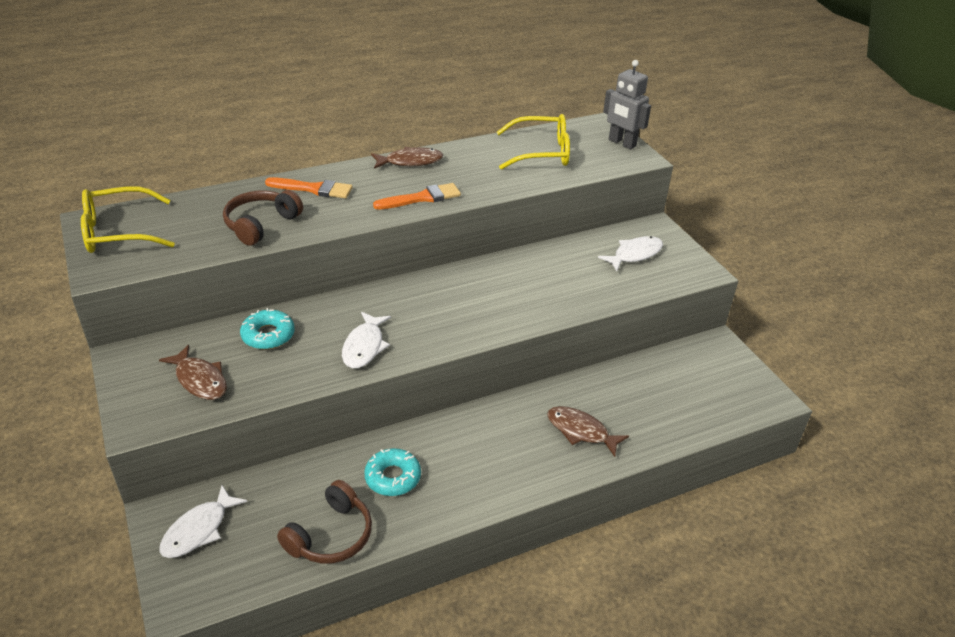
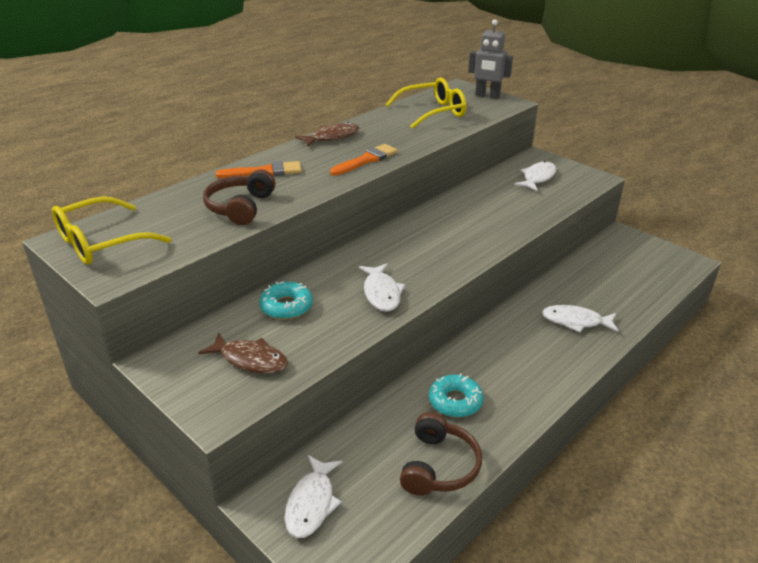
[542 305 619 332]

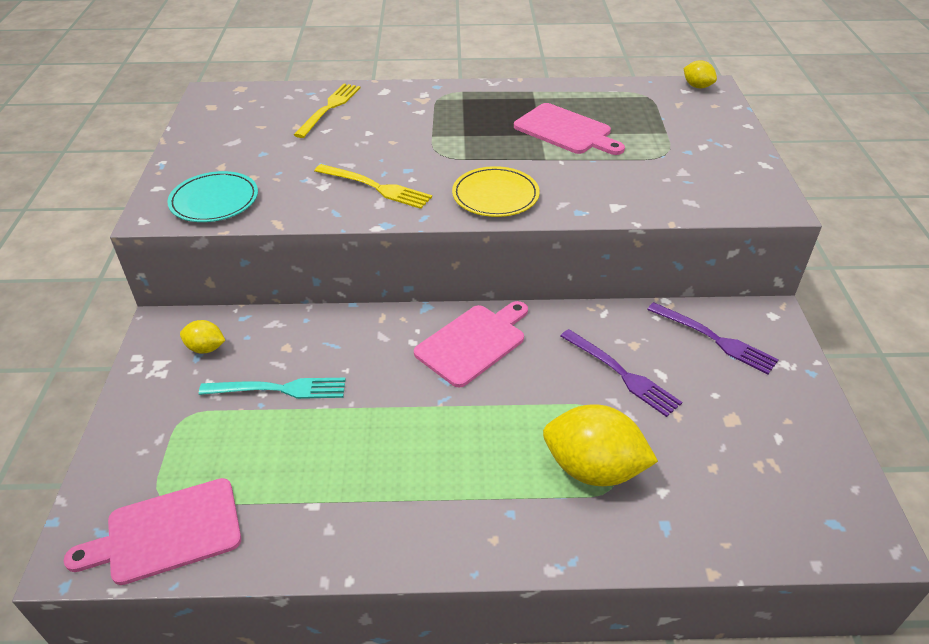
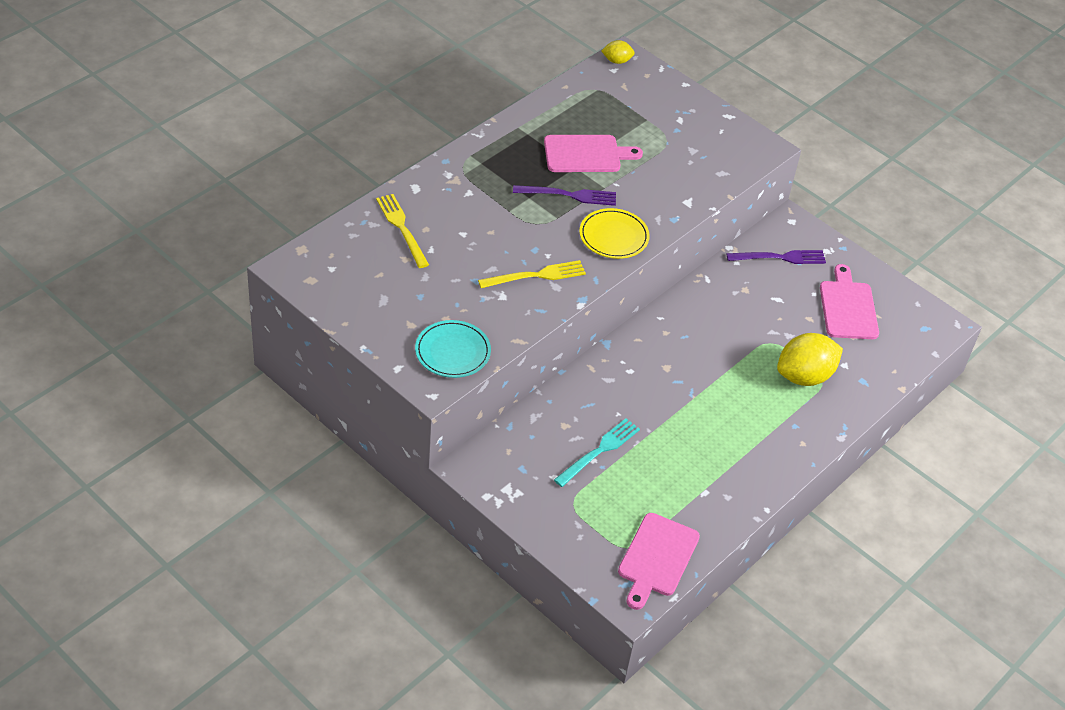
[180 320 225 354] (first image)
[820 264 879 339]
[513 185 616 206]

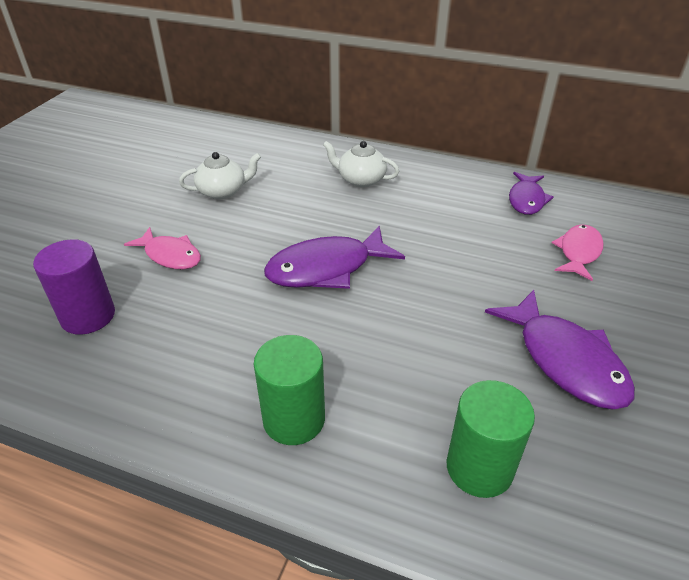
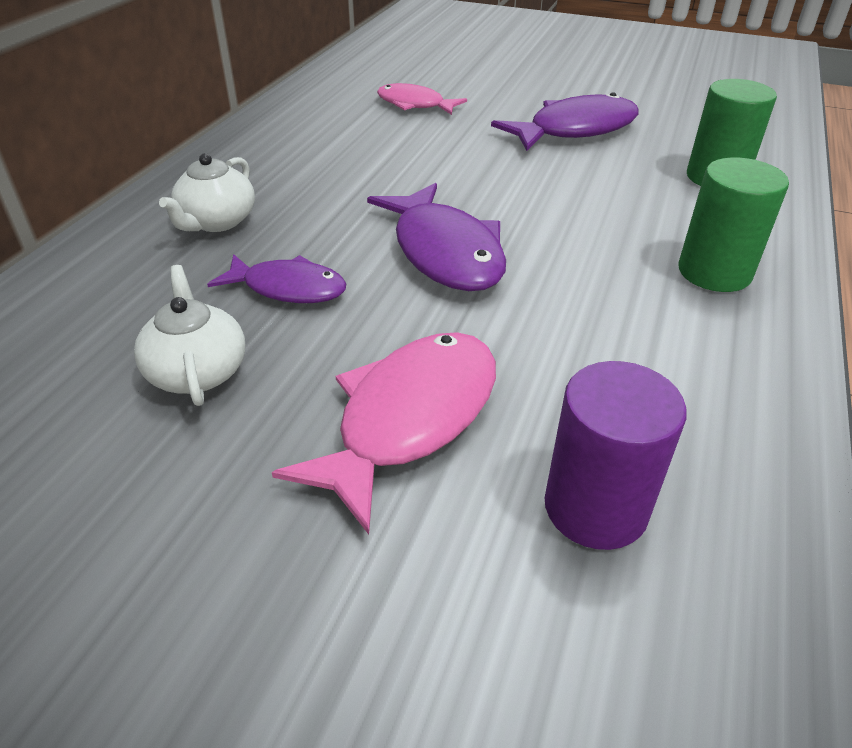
[207 254 346 303]
[272 332 496 534]

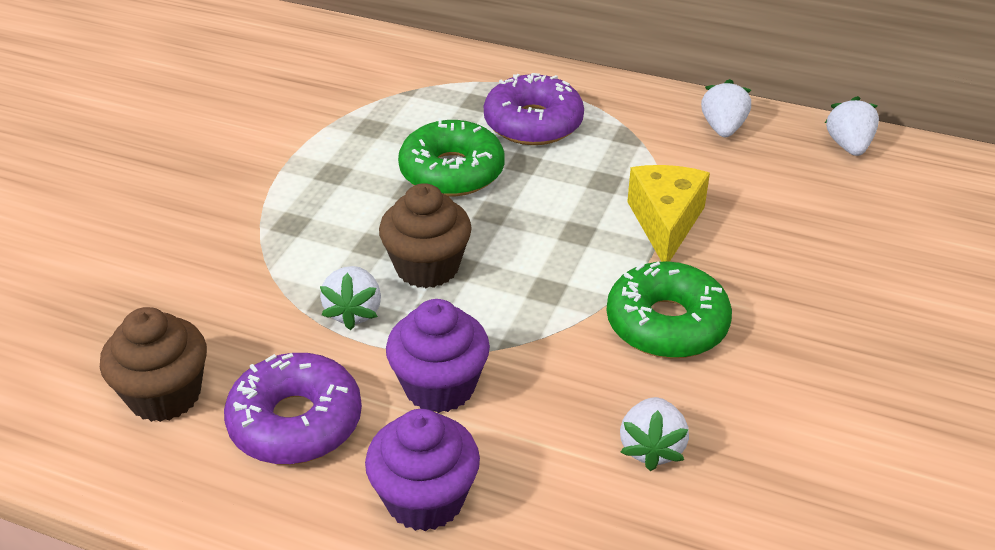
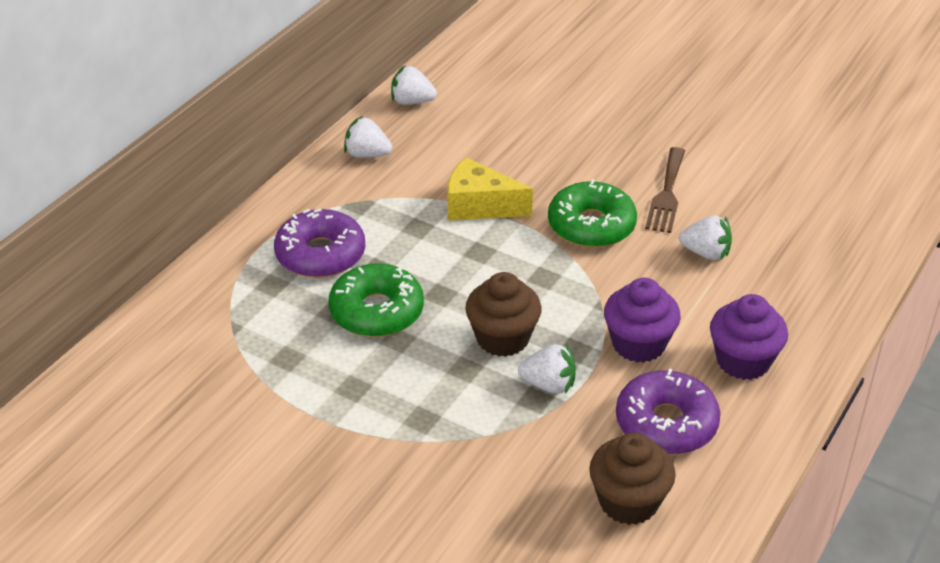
[645 147 685 233]

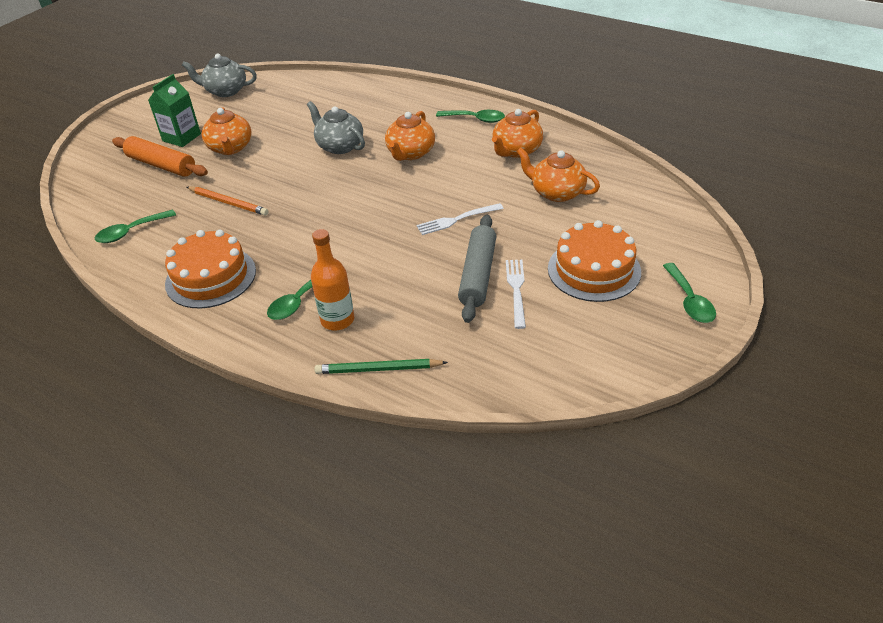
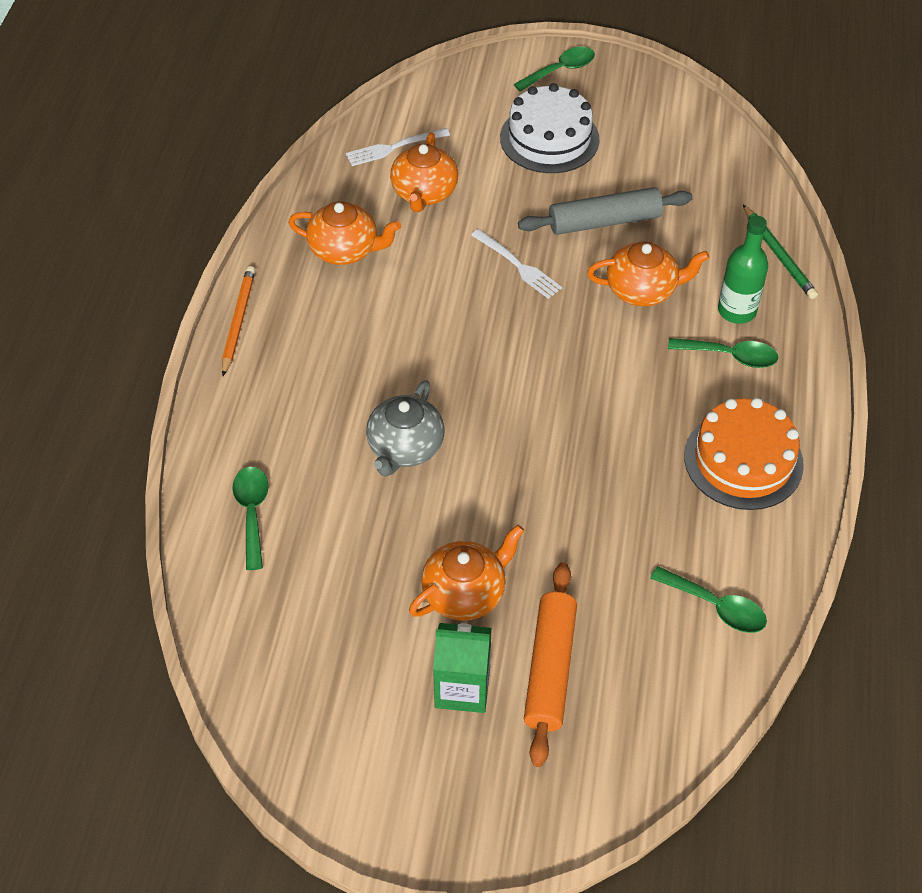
[182 54 257 97] (first image)
[222 266 255 376]
[587 242 710 307]
[232 467 269 570]
[346 128 450 166]
[718 216 768 324]
[500 83 600 173]

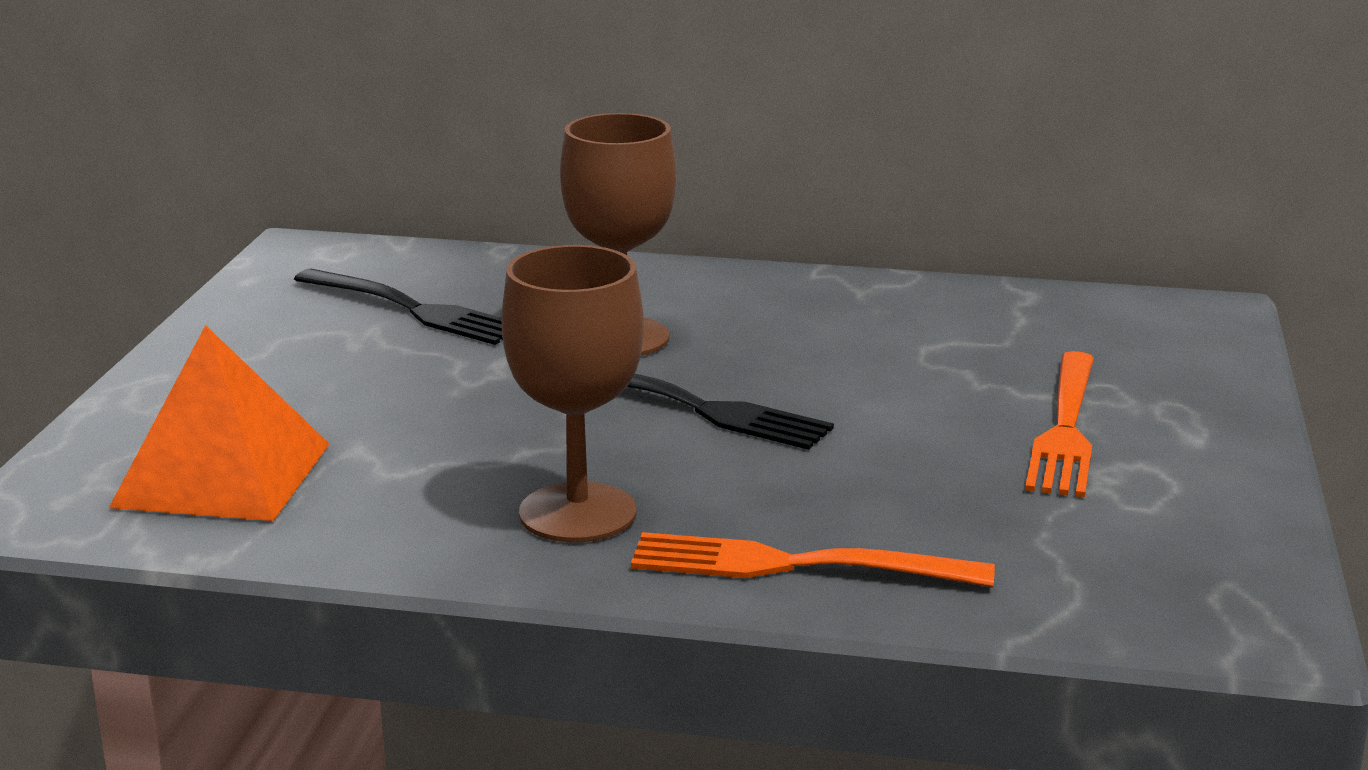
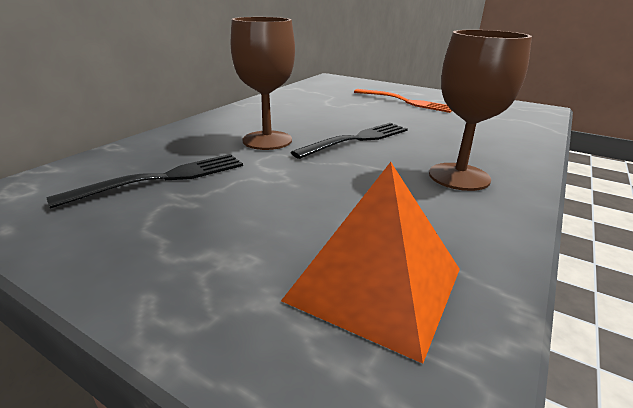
[631 532 995 587] (first image)

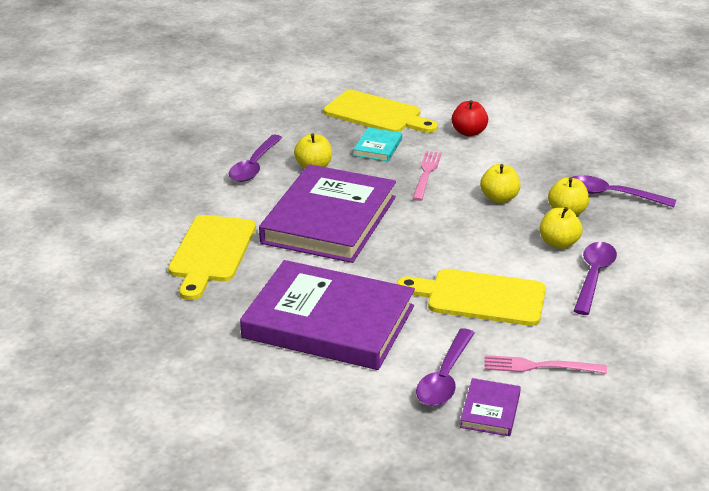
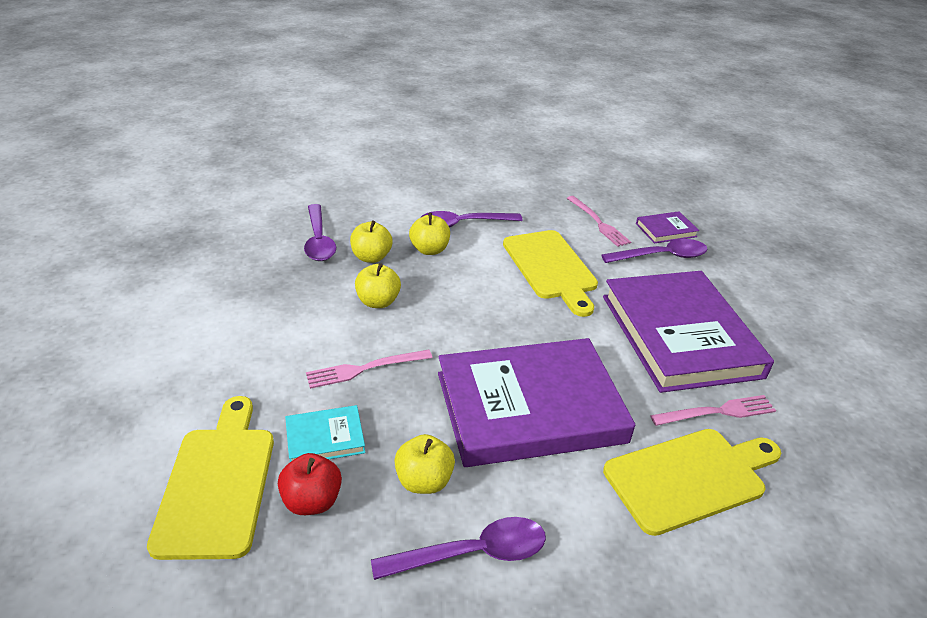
[650 395 776 426]
[278 453 342 515]

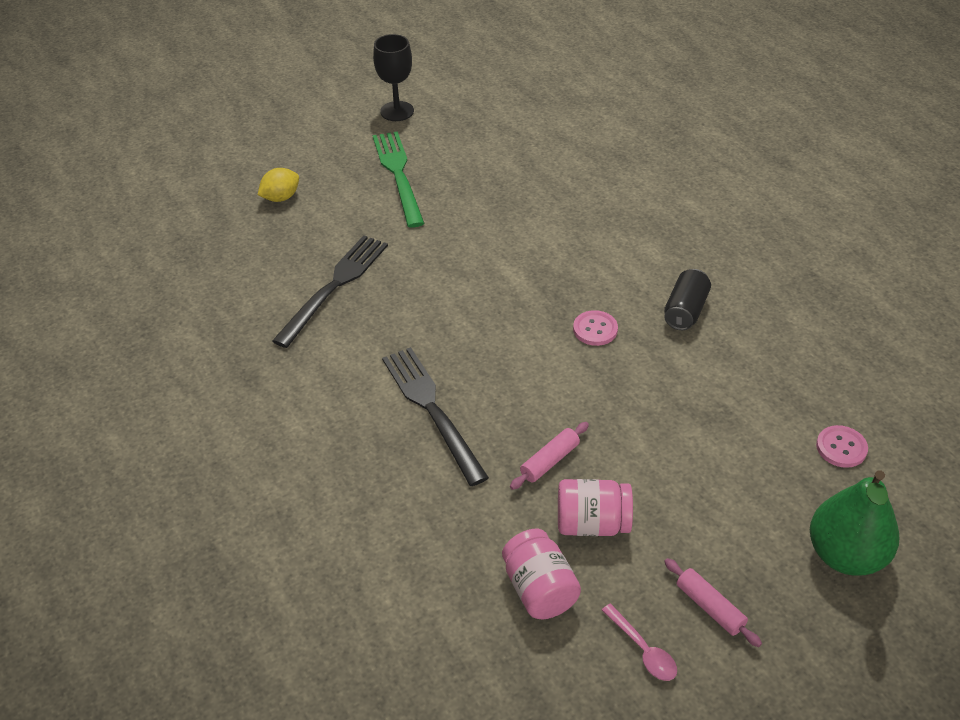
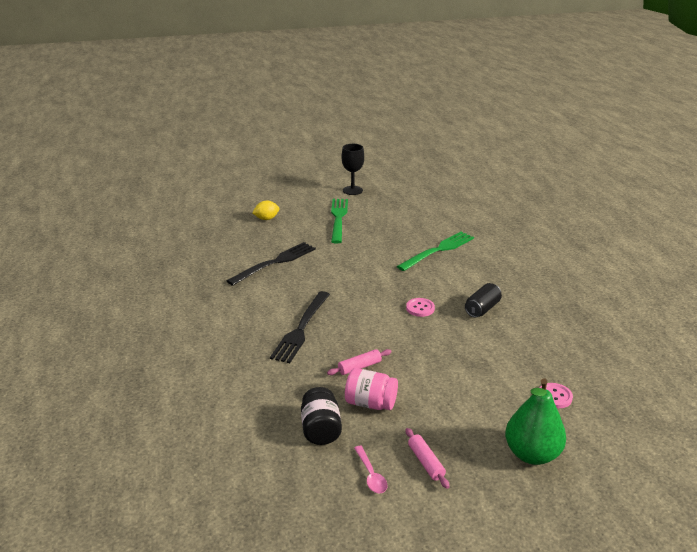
[397 231 474 271]
[301 387 342 445]
[270 291 330 363]

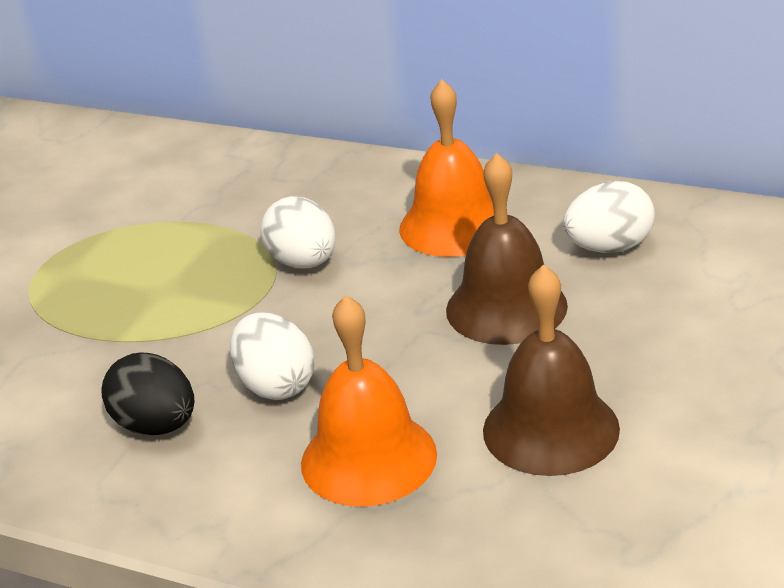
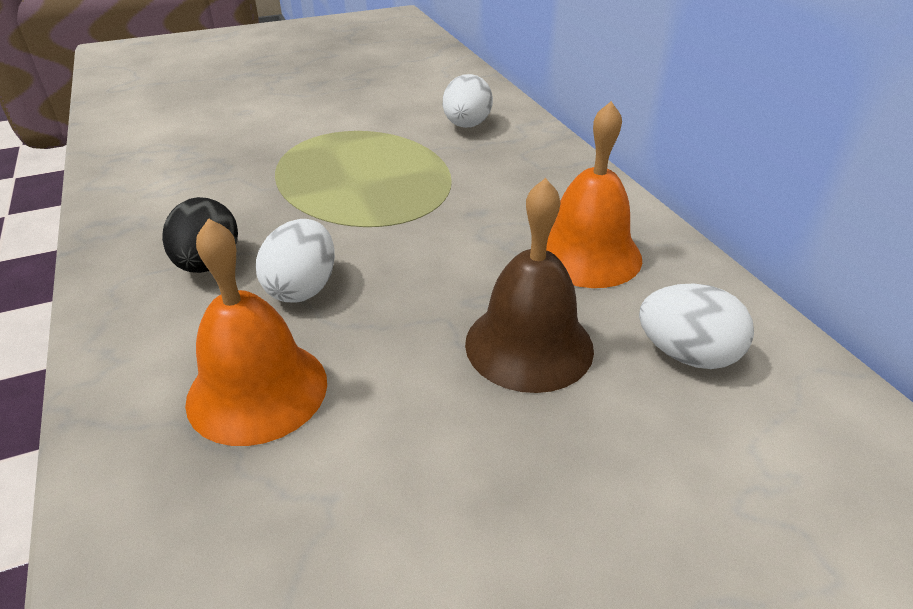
[483 264 620 476] (first image)
[443 74 493 128]

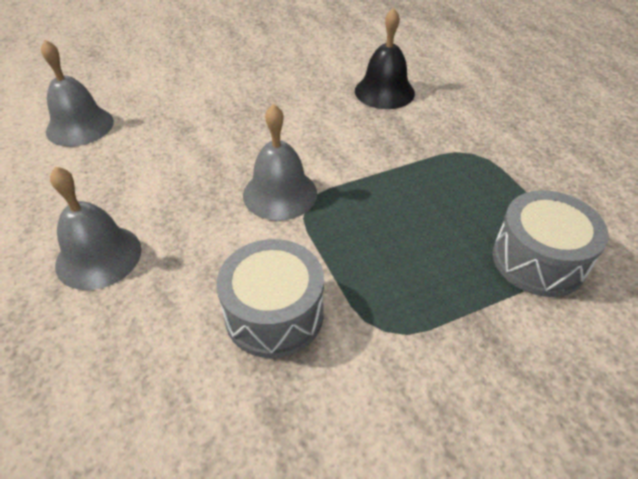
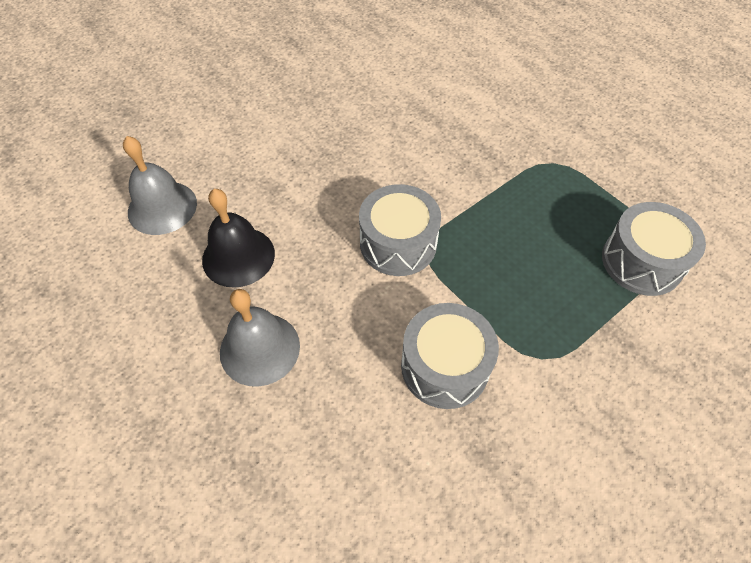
[202 189 275 288]
[359 184 441 276]

